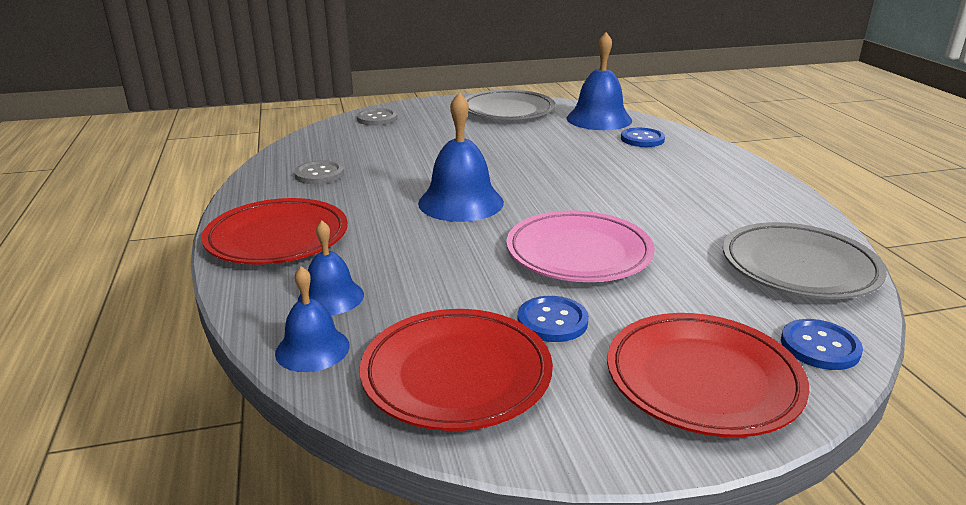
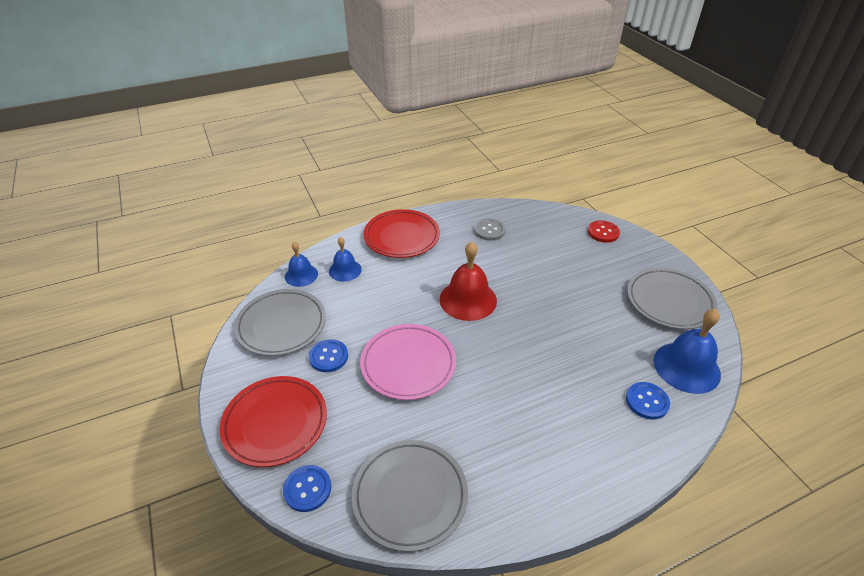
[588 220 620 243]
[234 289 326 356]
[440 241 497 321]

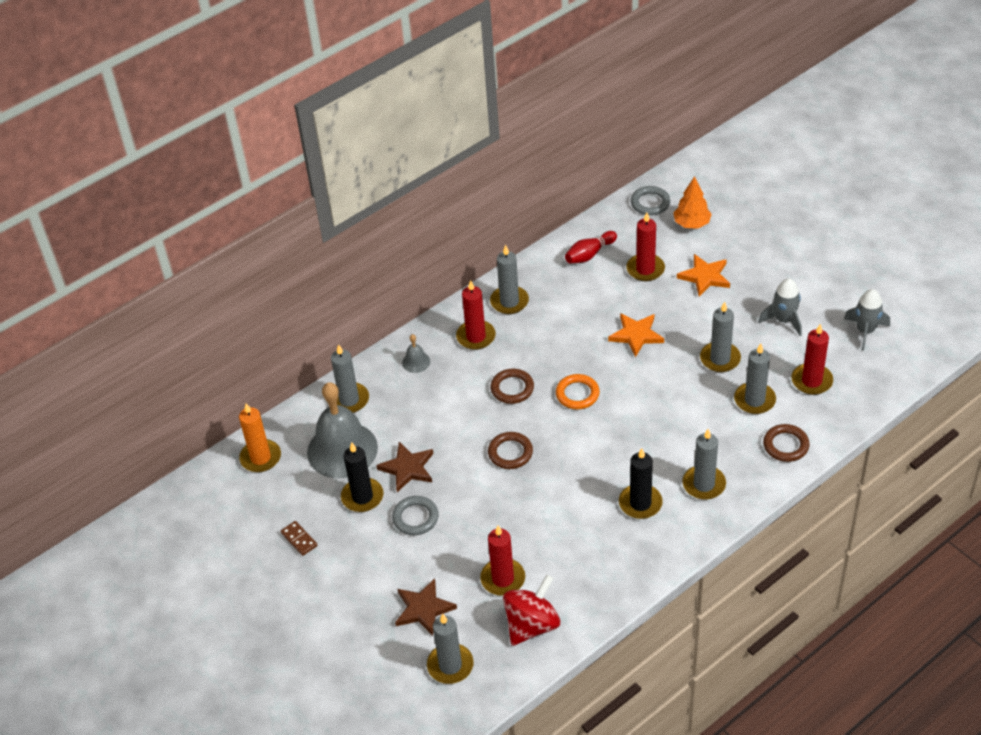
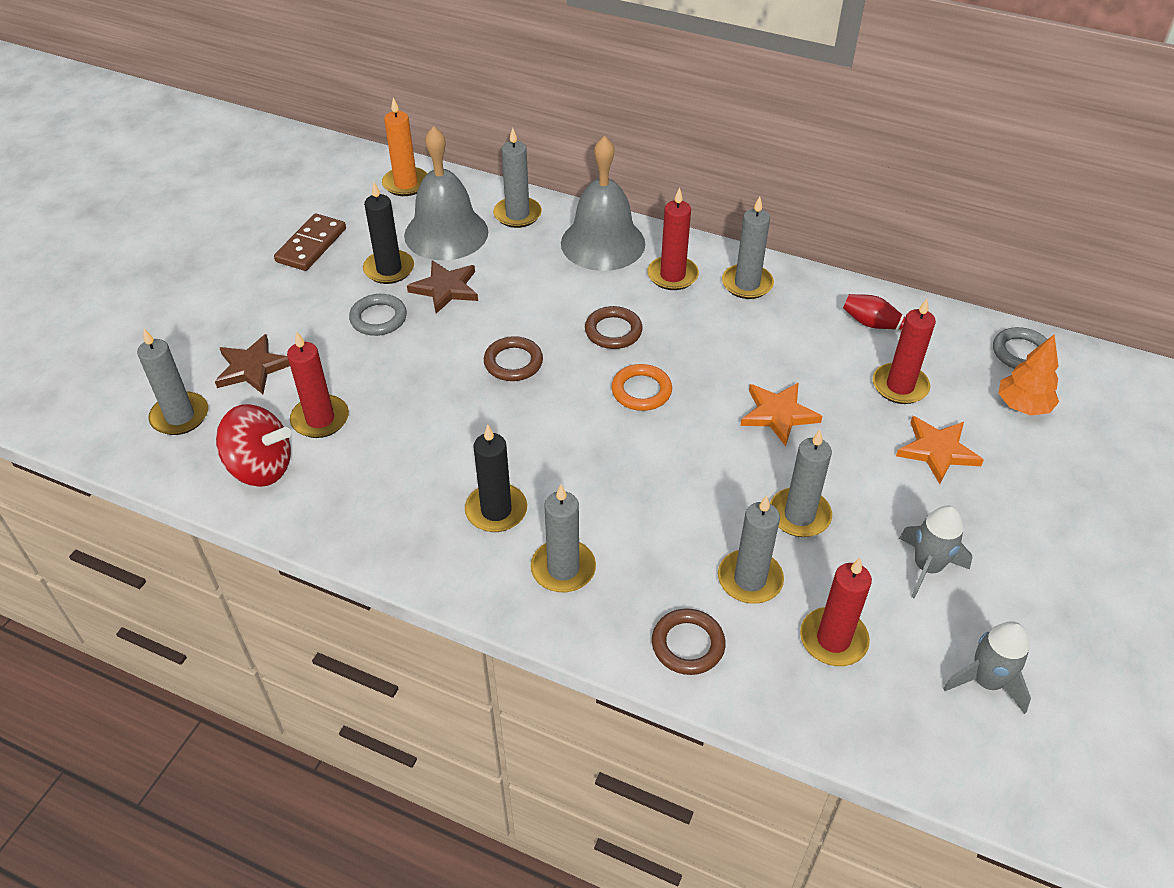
[274 213 346 271]
[561 136 645 271]

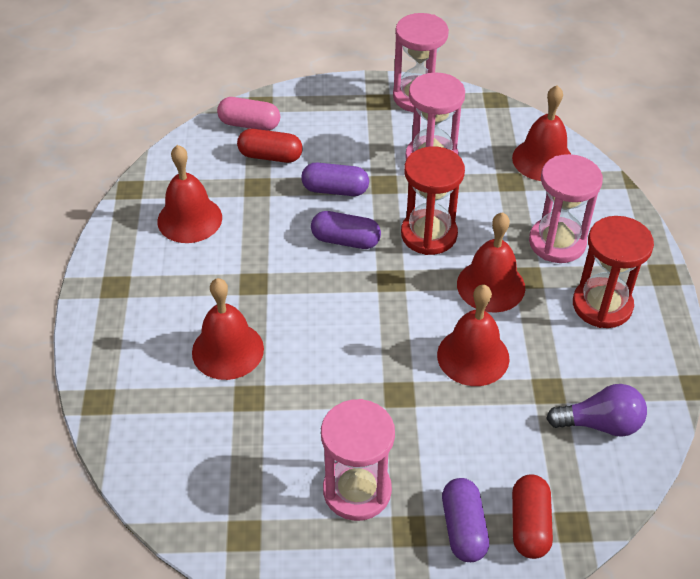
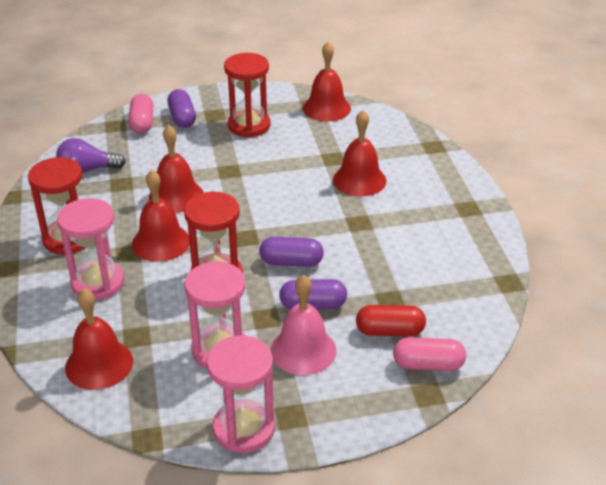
[271 275 336 375]
[303 42 351 122]
[224 53 270 138]
[129 94 153 133]

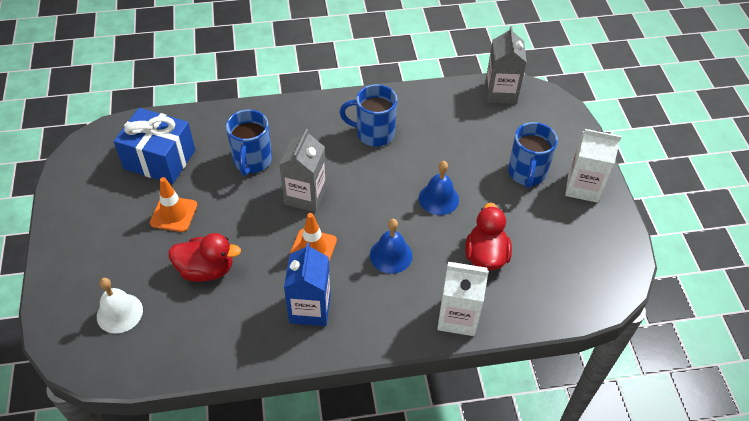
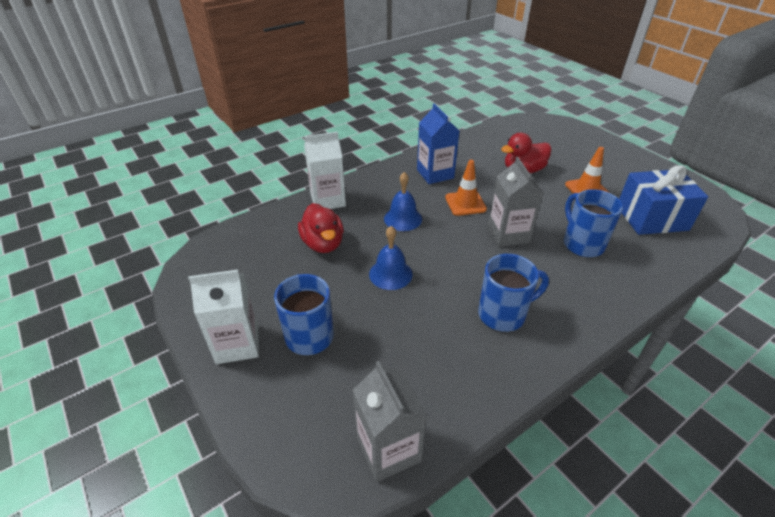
[97 278 143 334] (first image)

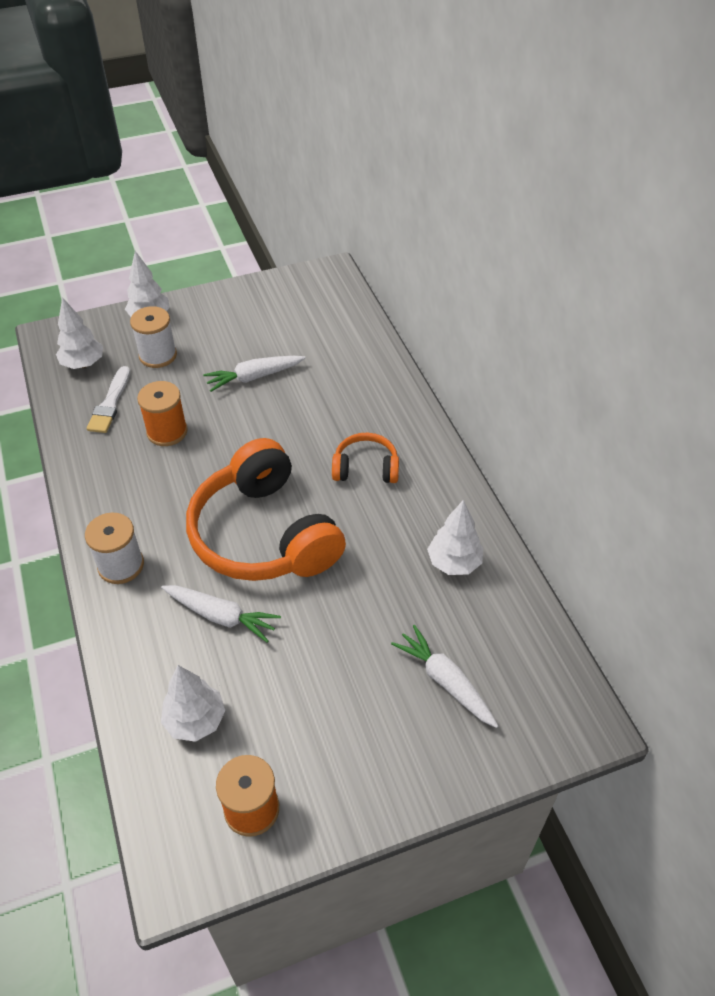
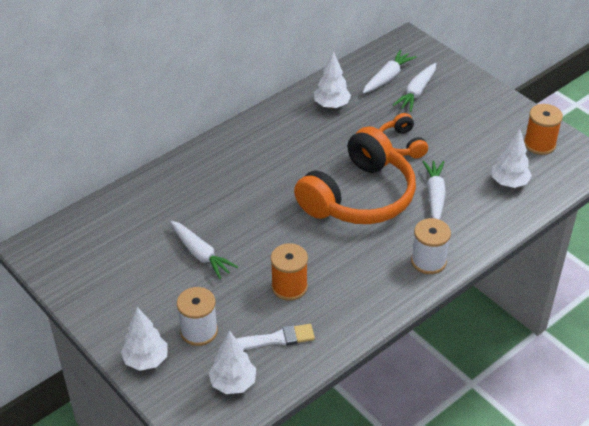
[363 50 416 94]
[379 113 428 158]

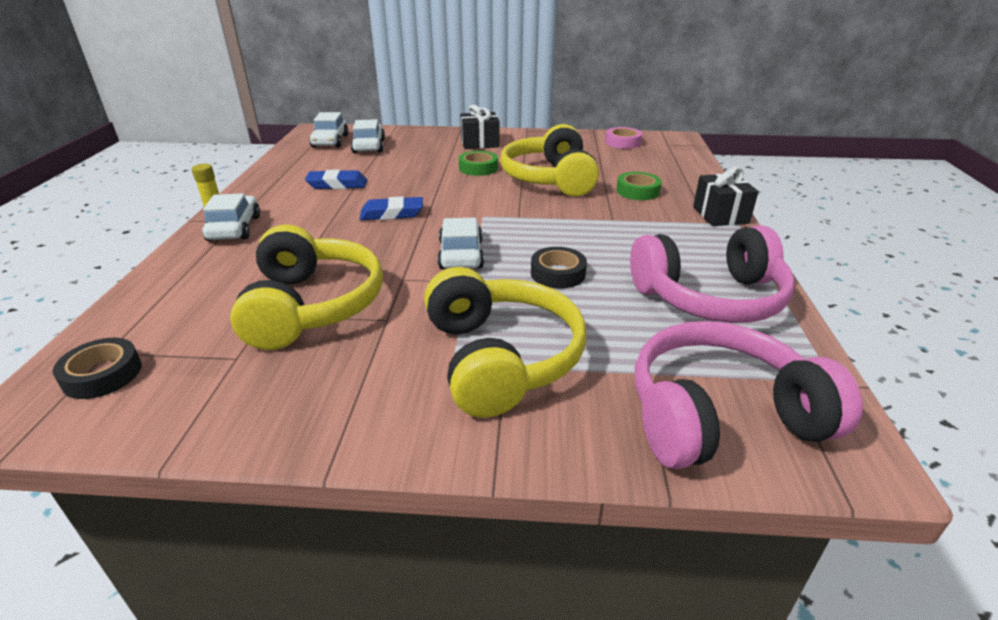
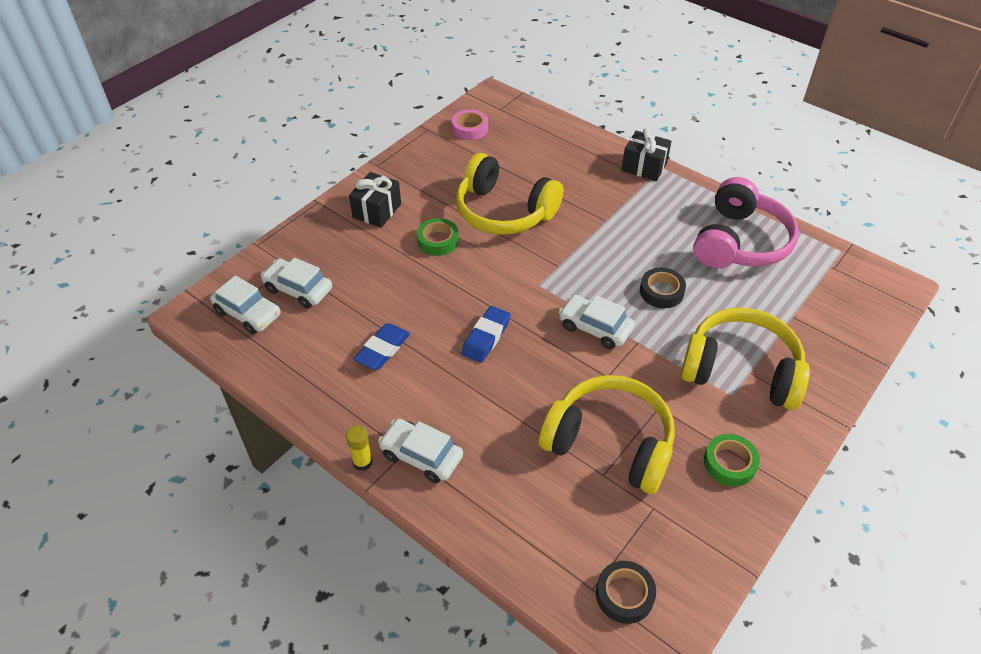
[635 321 863 469] (first image)
[704 434 760 487]

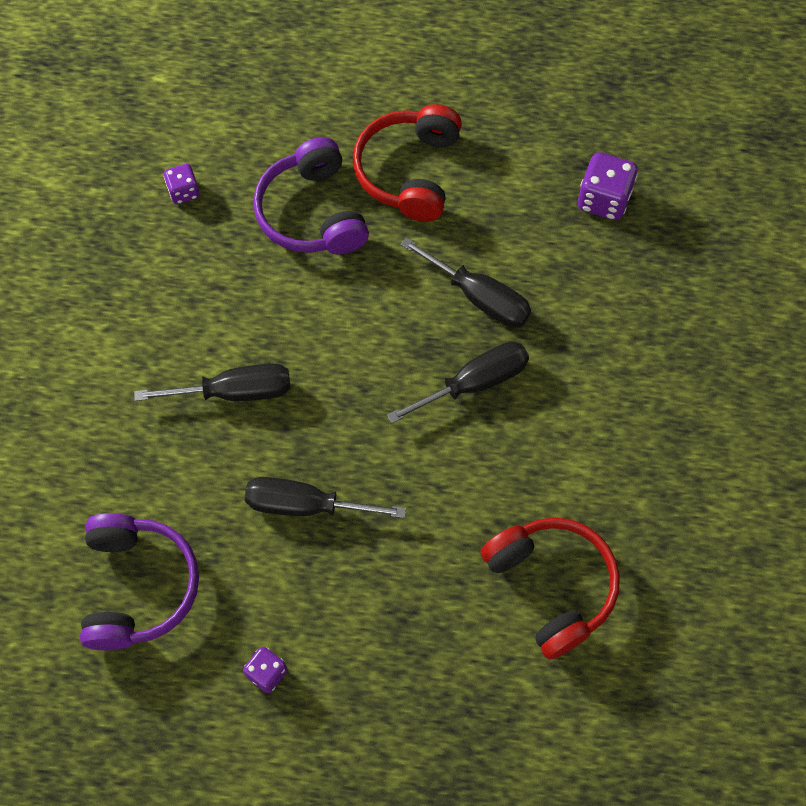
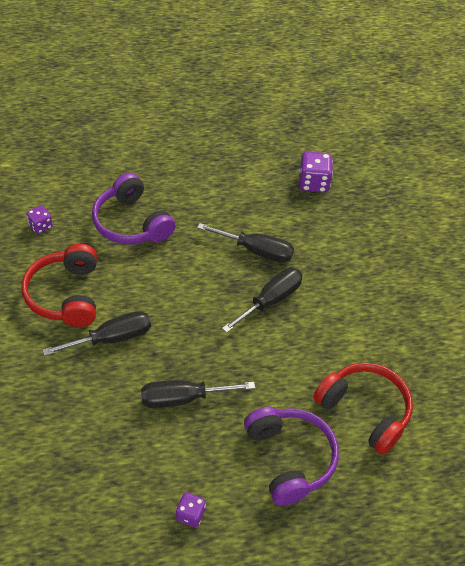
[244 407 339 506]
[21 244 97 327]

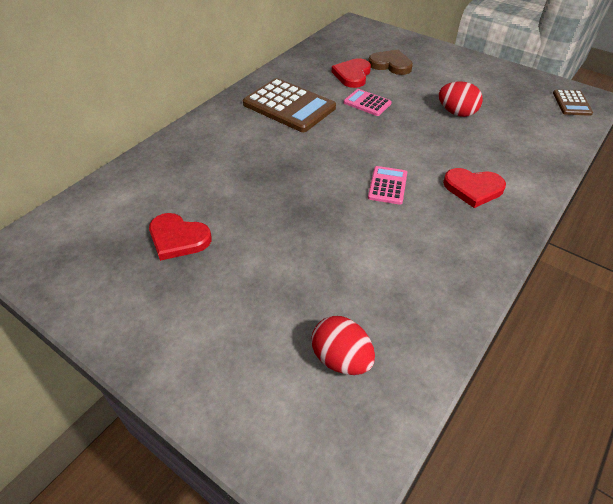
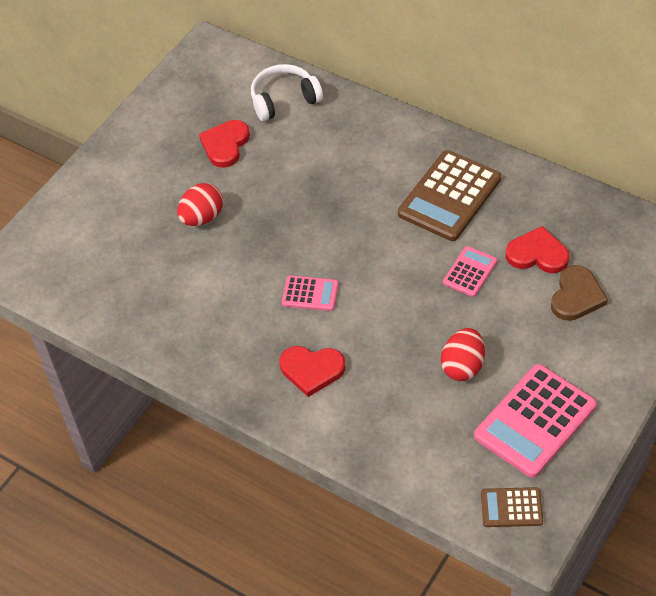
[251 64 323 121]
[474 364 597 478]
[177 183 223 226]
[279 346 346 397]

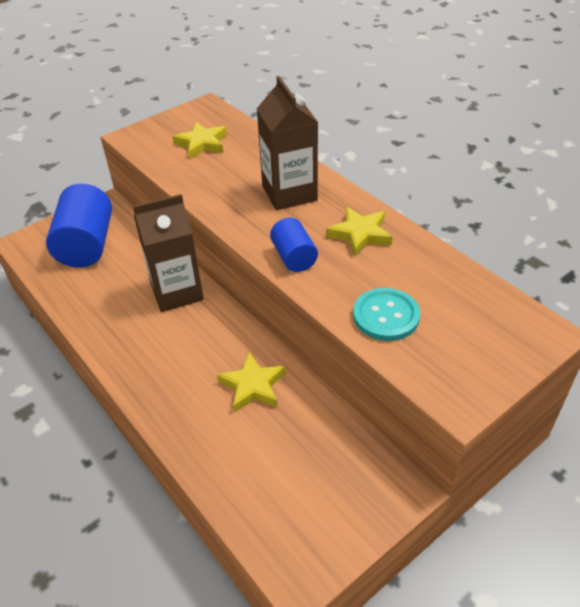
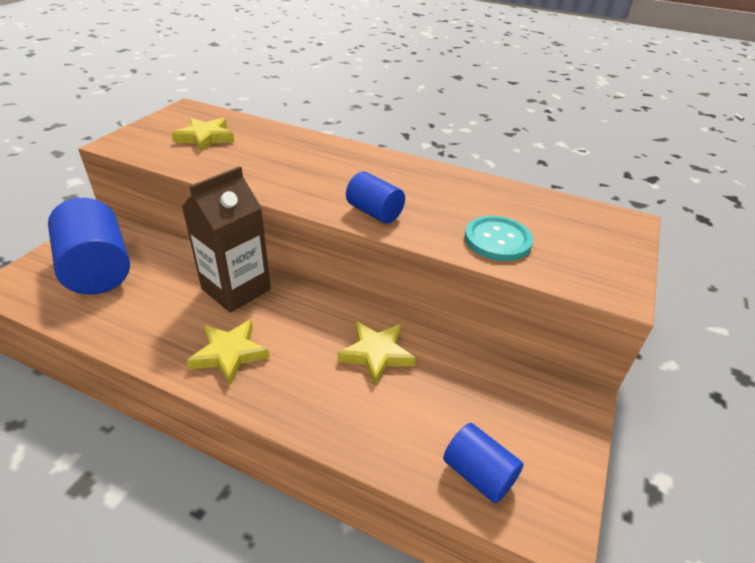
[257 76 318 210] (first image)
[443 423 524 503]
[187 320 270 386]

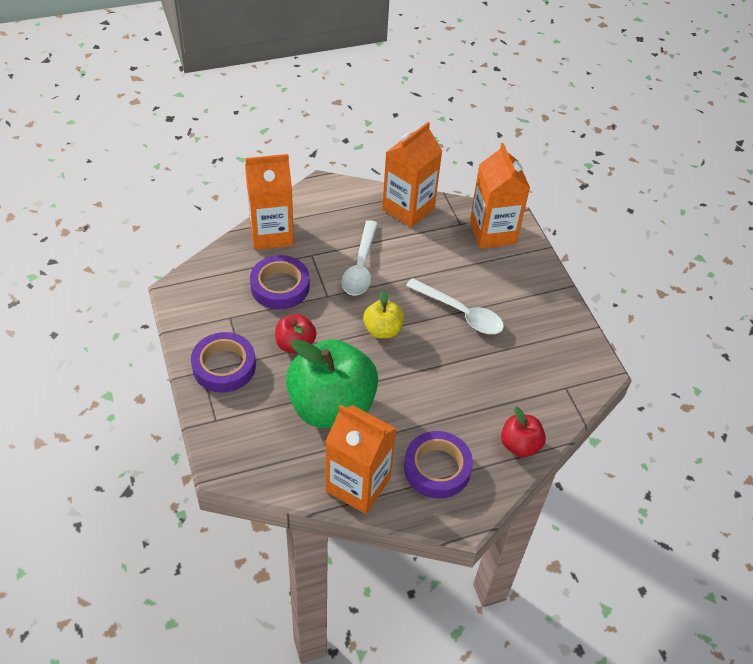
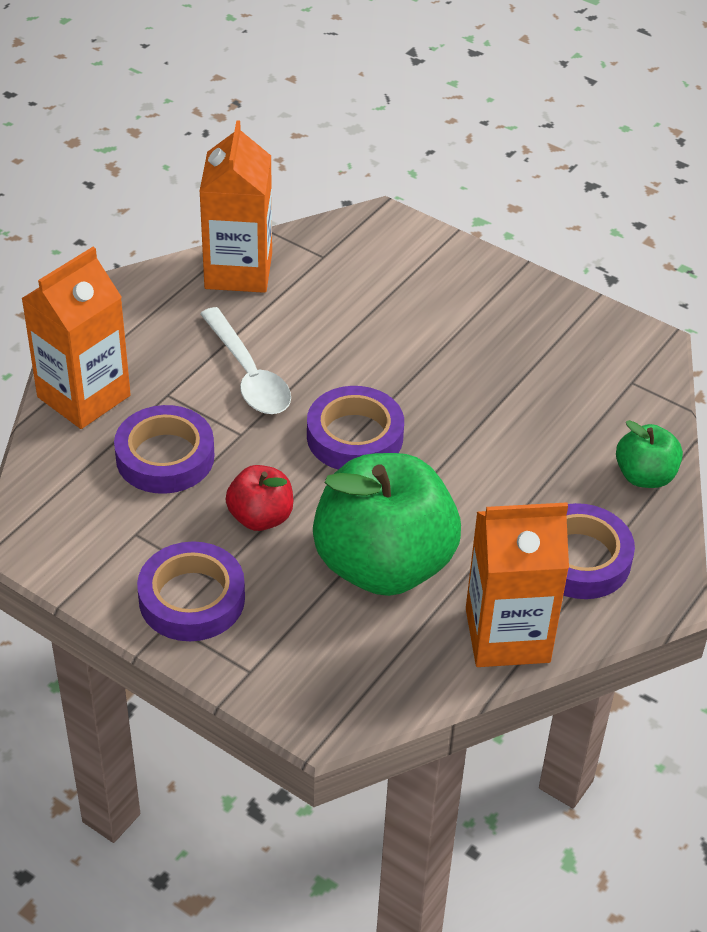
[406 278 504 334] (first image)
[470 143 530 249] (first image)
[307 386 404 470]
[616 420 683 488]

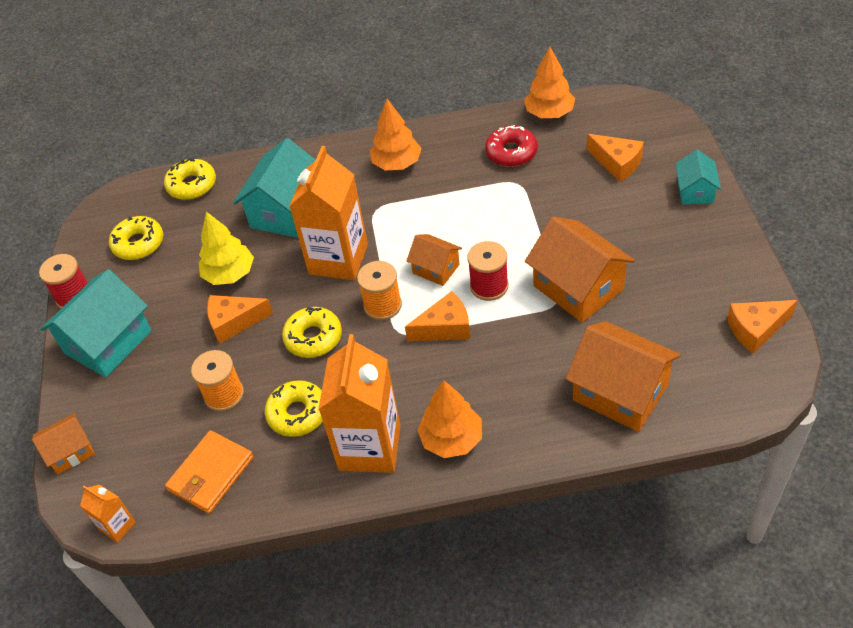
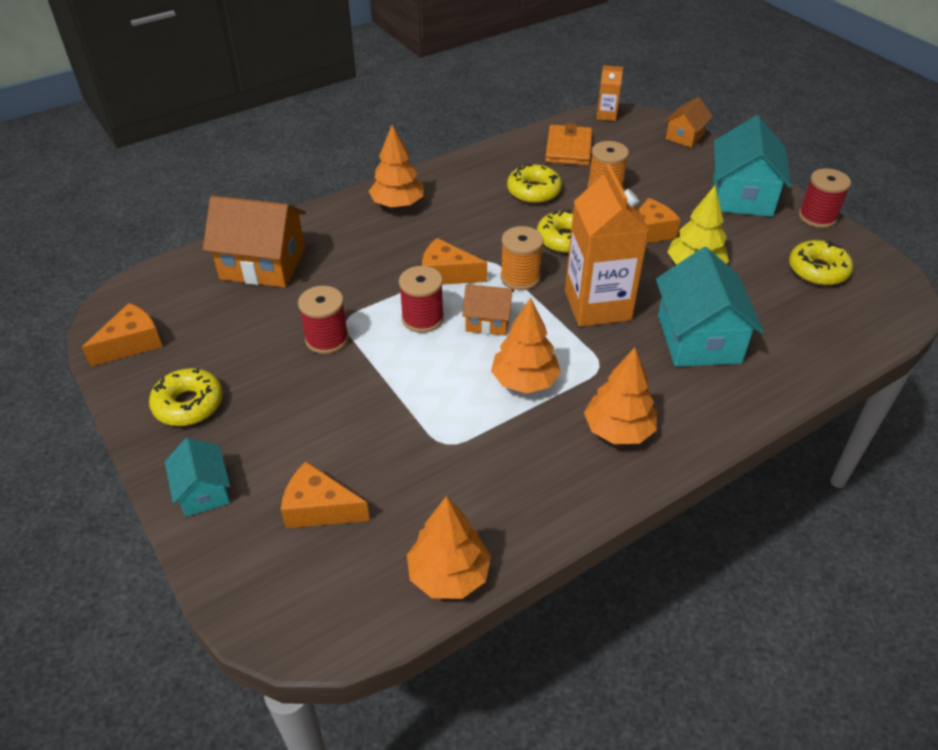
[318 334 400 473] (first image)
[485 125 538 167] (first image)
[491 298 561 394]
[149 368 223 426]
[298 286 349 354]
[422 238 487 285]

